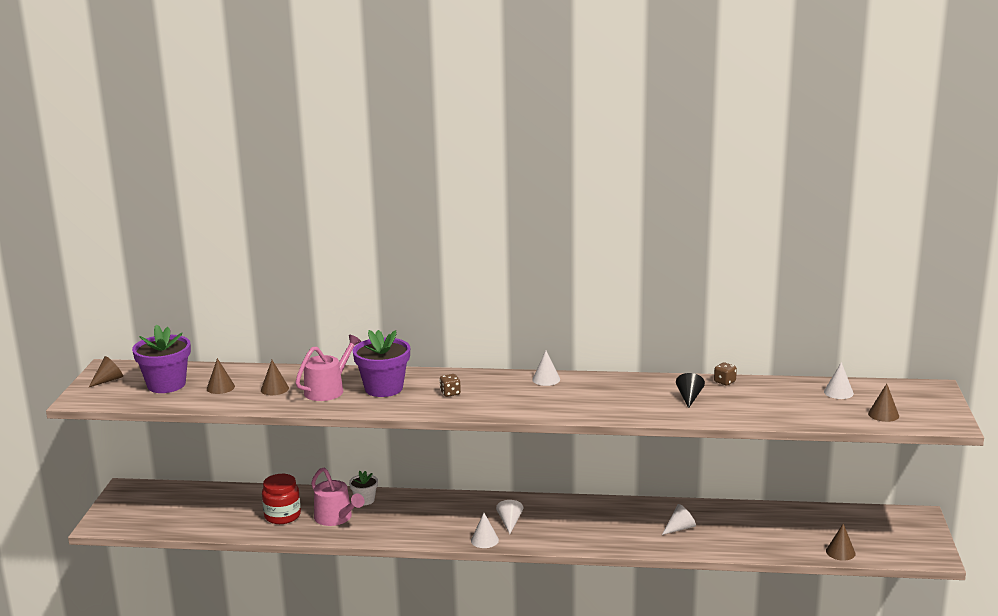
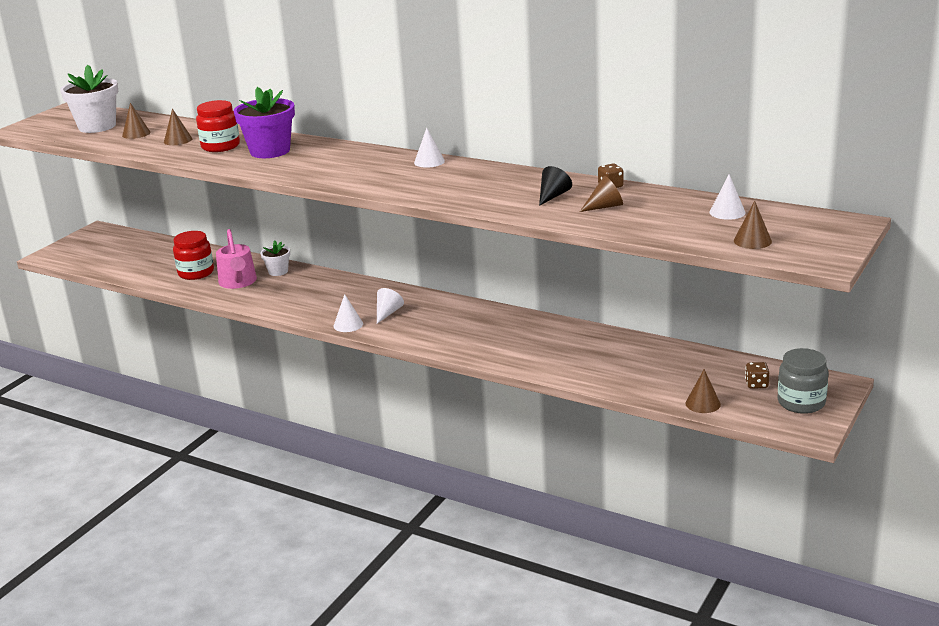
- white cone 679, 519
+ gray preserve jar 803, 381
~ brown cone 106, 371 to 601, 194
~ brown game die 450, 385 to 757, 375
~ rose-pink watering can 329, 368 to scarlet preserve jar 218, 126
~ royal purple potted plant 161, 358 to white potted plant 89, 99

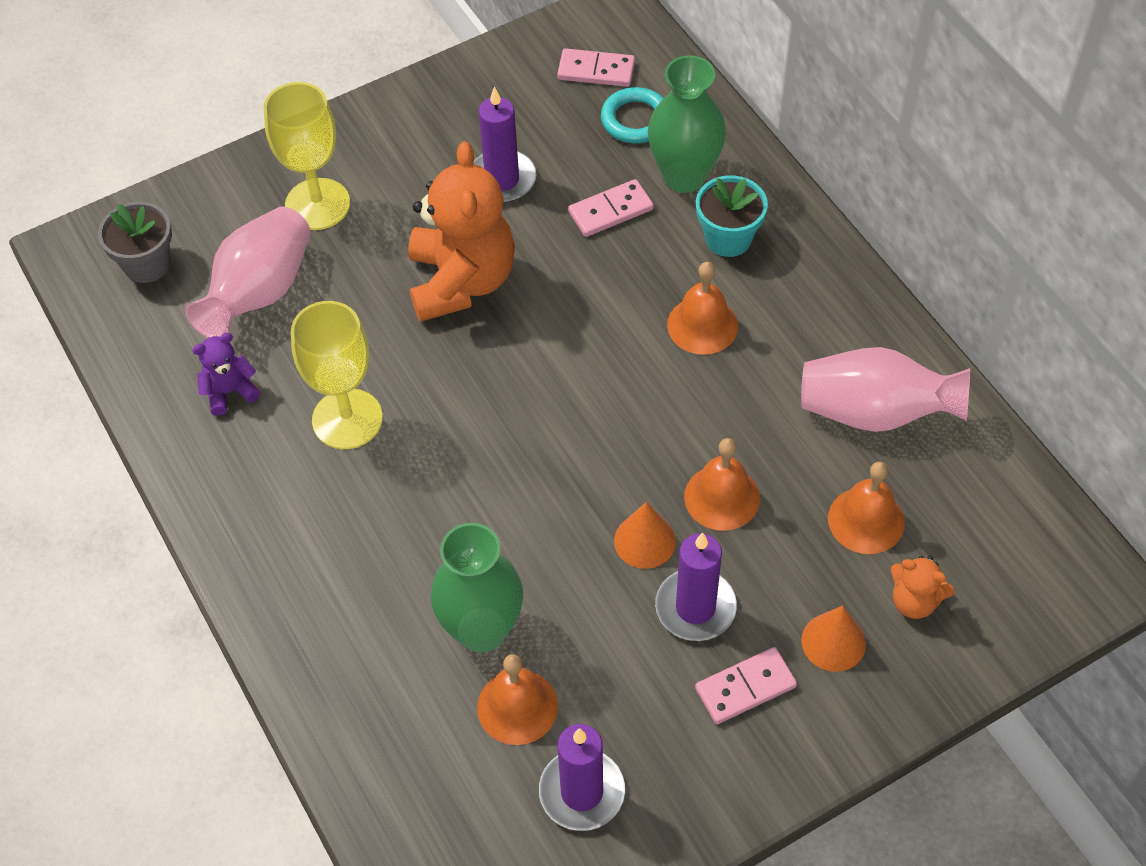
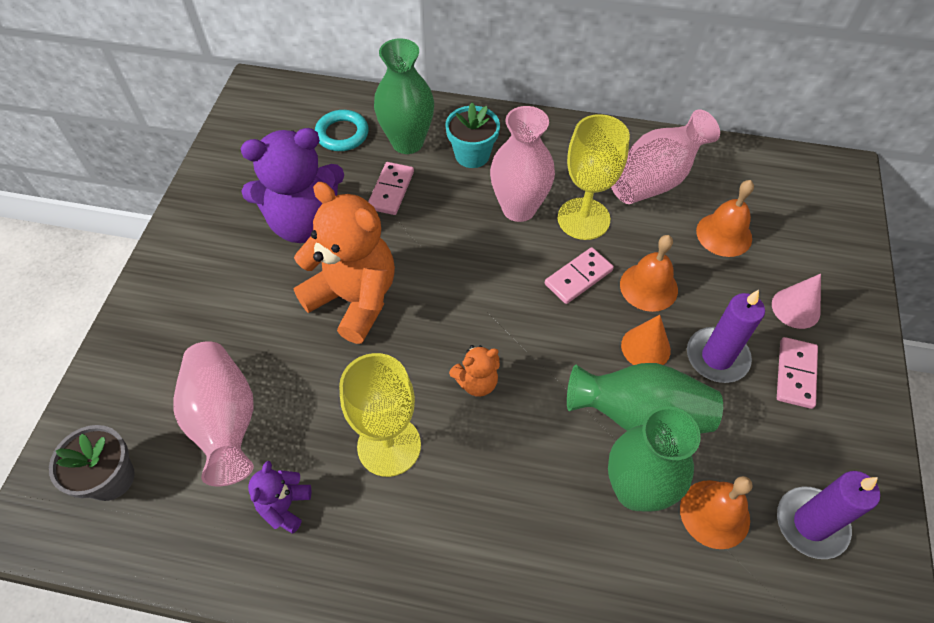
+ leaf-green tall vase 645, 398
~ golden goblet 307, 156 to 594, 177
~ rose-pink domino piece 596, 67 to 579, 275
~ orange teddy 922, 587 to 474, 371
~ royal purple candle 505, 145 to royal purple teddy 292, 185
~ orange bell 702, 308 to rose-pink tall vase 522, 164
~ orange cone 833, 639 to rose-pink cone 796, 301

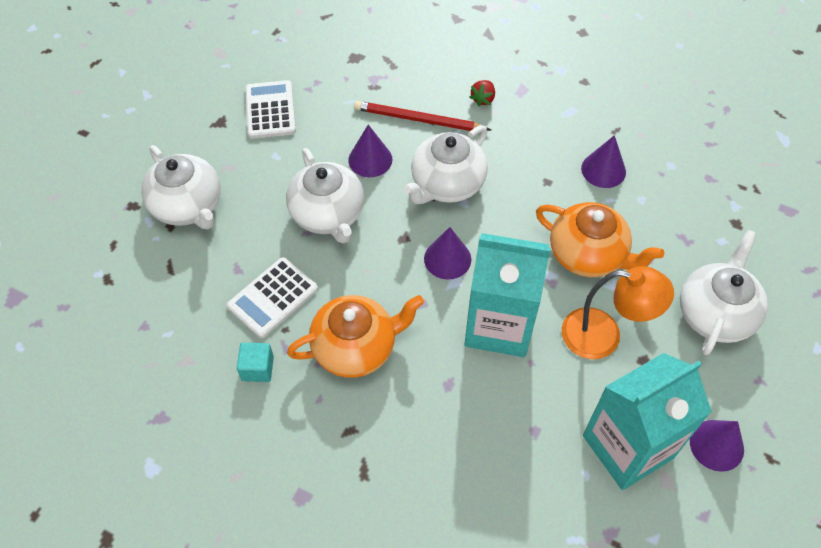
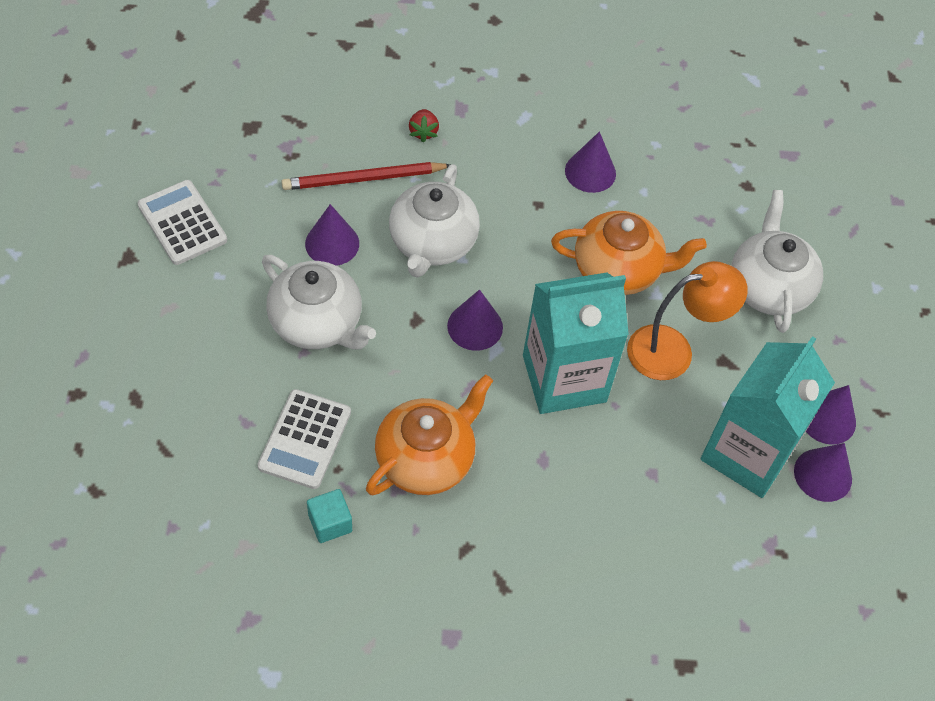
- white china teapot 181, 187
+ royal purple cone 823, 472

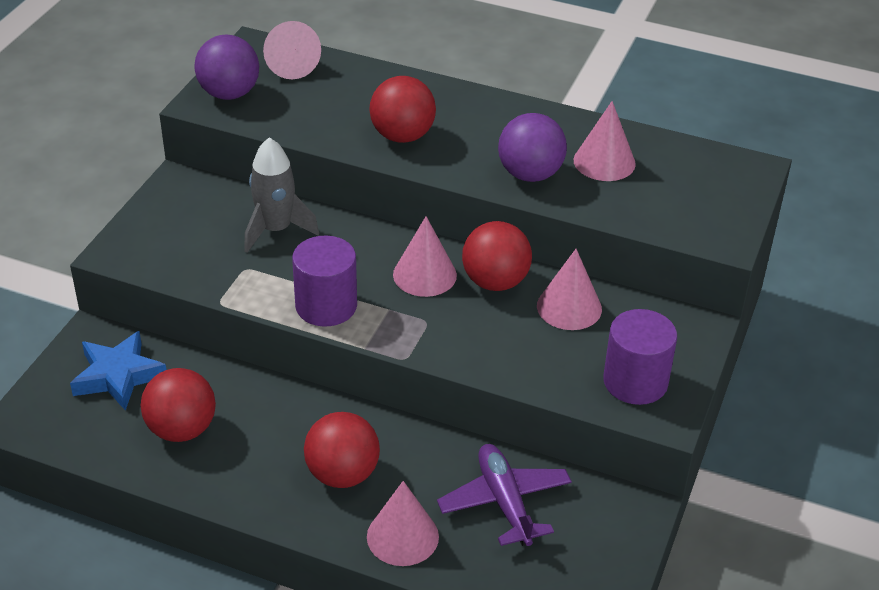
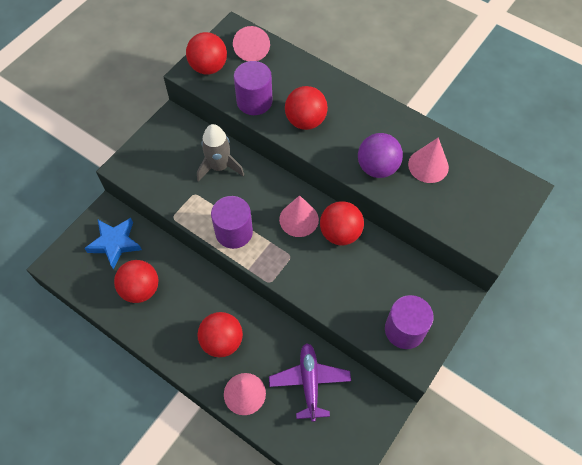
- rose-pink cone 569, 289
+ royal purple cylinder 253, 88
~ royal purple ball 226, 67 to scarlet ball 206, 53

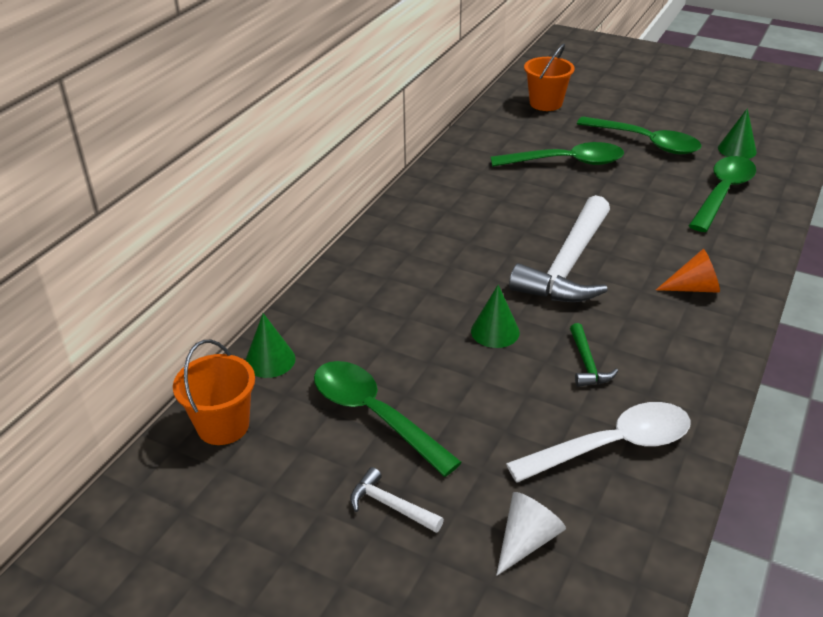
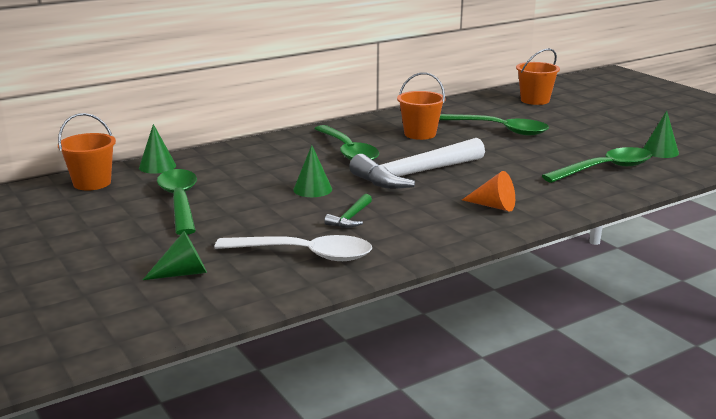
- white hammer 397, 500
+ orange bucket 421, 106
~ leaf-green spoon 639, 135 to 346, 142
~ white cone 531, 534 to leaf-green cone 175, 255

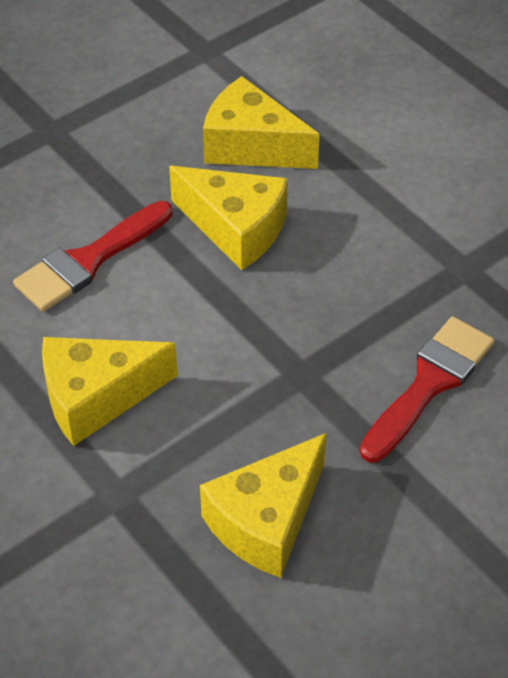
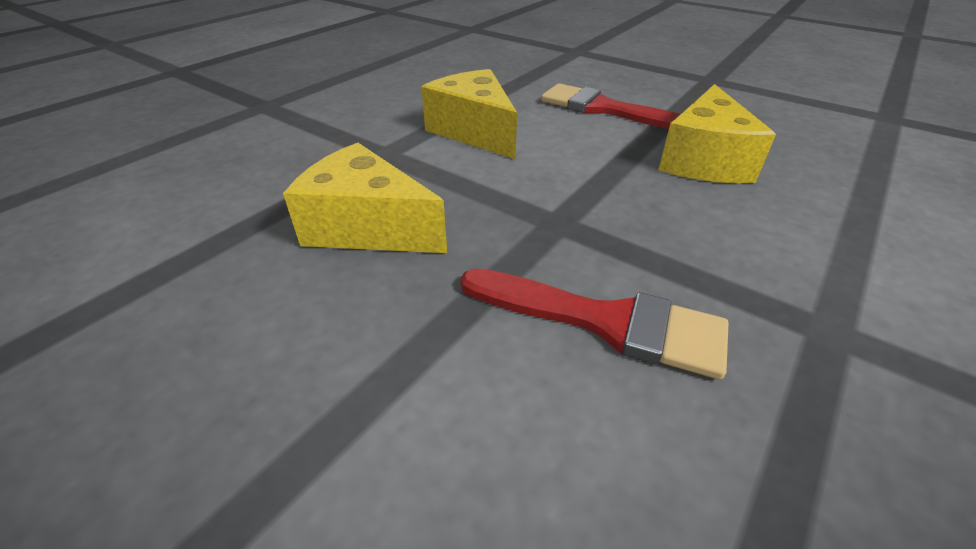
- golden piece of cheese 261, 122

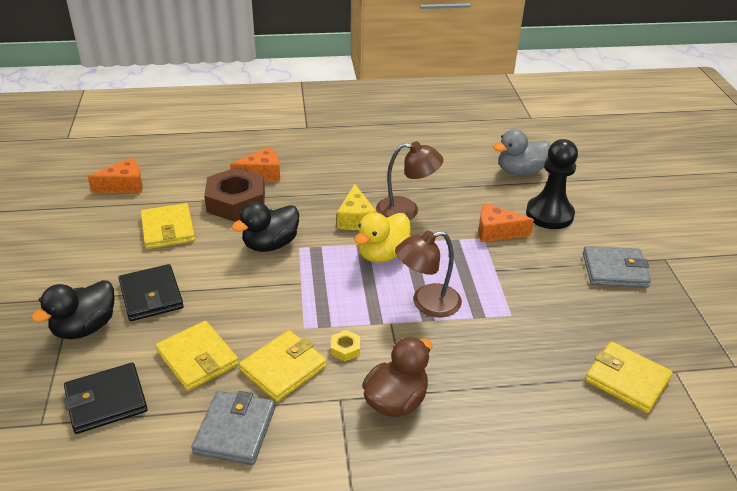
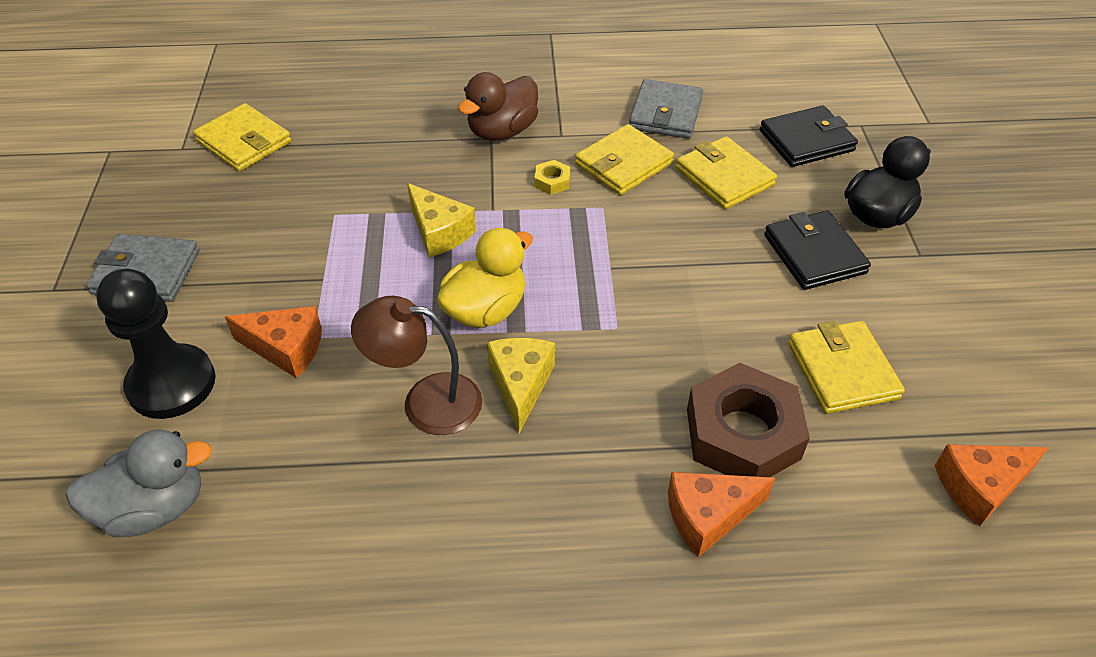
- black toy duck 265, 227
~ brown reading lamp 428, 274 to golden piece of cheese 441, 220

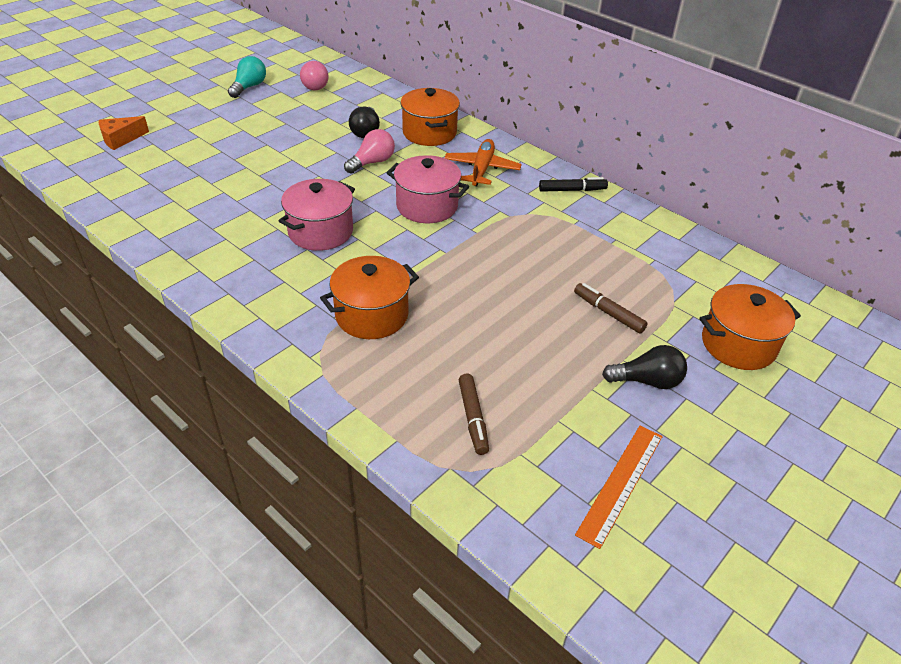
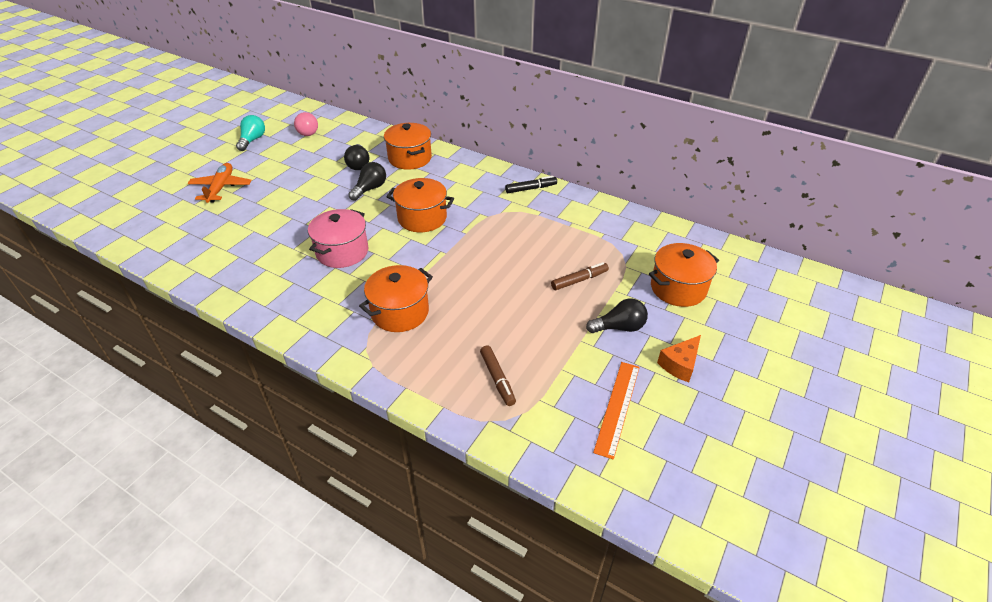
~ orange piece of cheese 124, 133 to 679, 358
~ orange toy plane 483, 162 to 219, 183
~ rose-pink bulb 369, 151 to black bulb 367, 181
~ rose-pink pot 427, 189 to orange pot 420, 205
~ brown marker 611, 308 = 580, 276 120 degrees clockwise

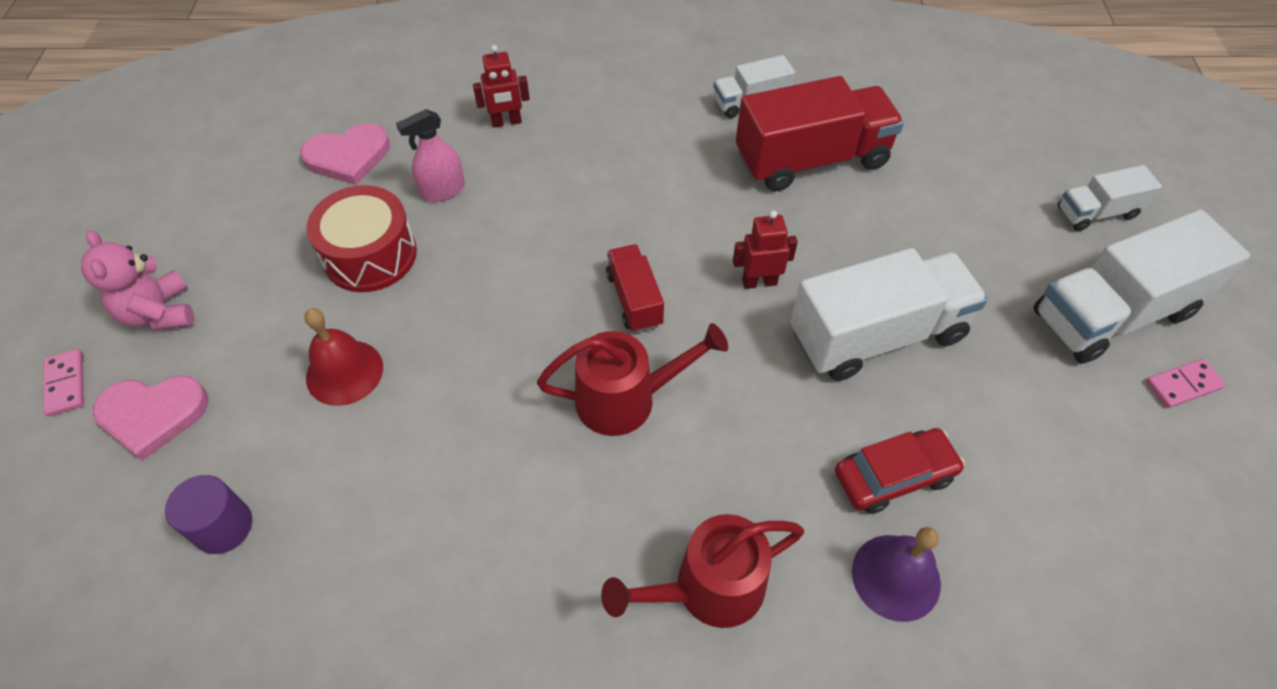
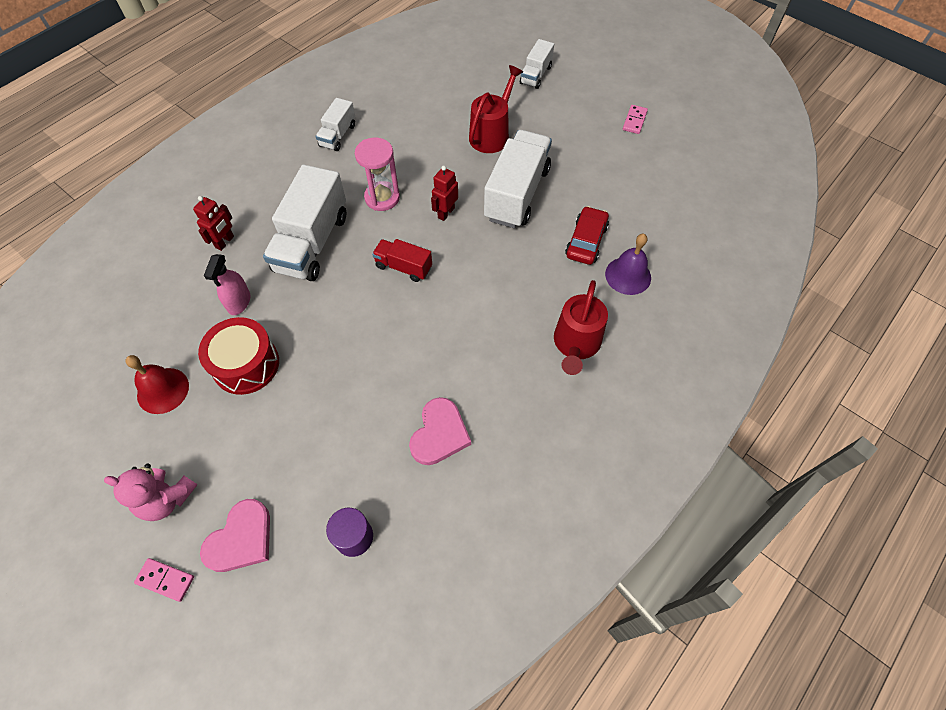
- scarlet truck 820, 134
+ rose-pink hourglass 377, 174
~ rose-pink love heart 345, 154 to 440, 431
~ scarlet bell 343, 357 to 157, 384
~ scarlet watering can 632, 379 to 496, 109
~ white truck 1141, 286 to 304, 223

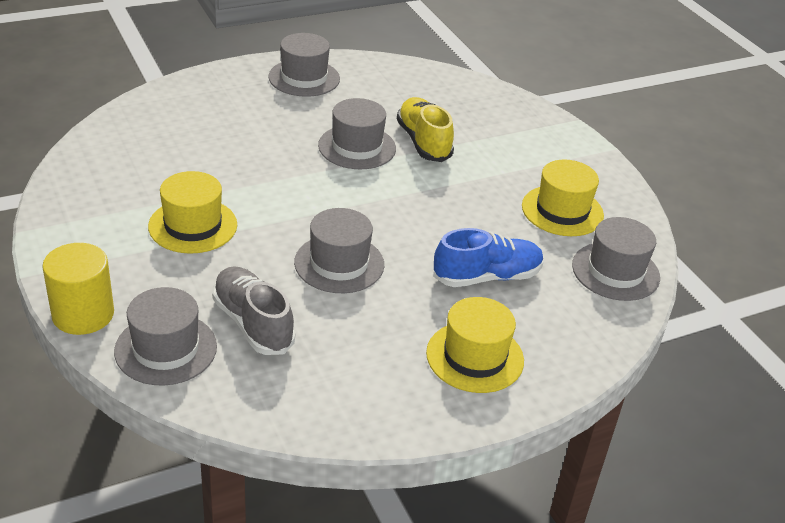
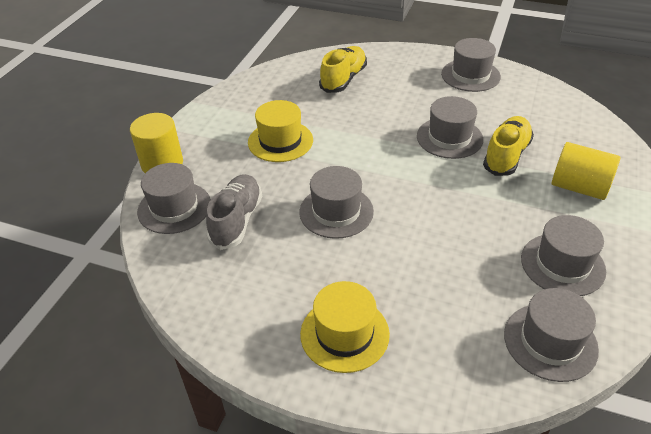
- cobalt shoe 488, 257
+ golden shoe 343, 69
+ golden cylinder 586, 171
~ golden hat 563, 198 to gray hat 563, 255

